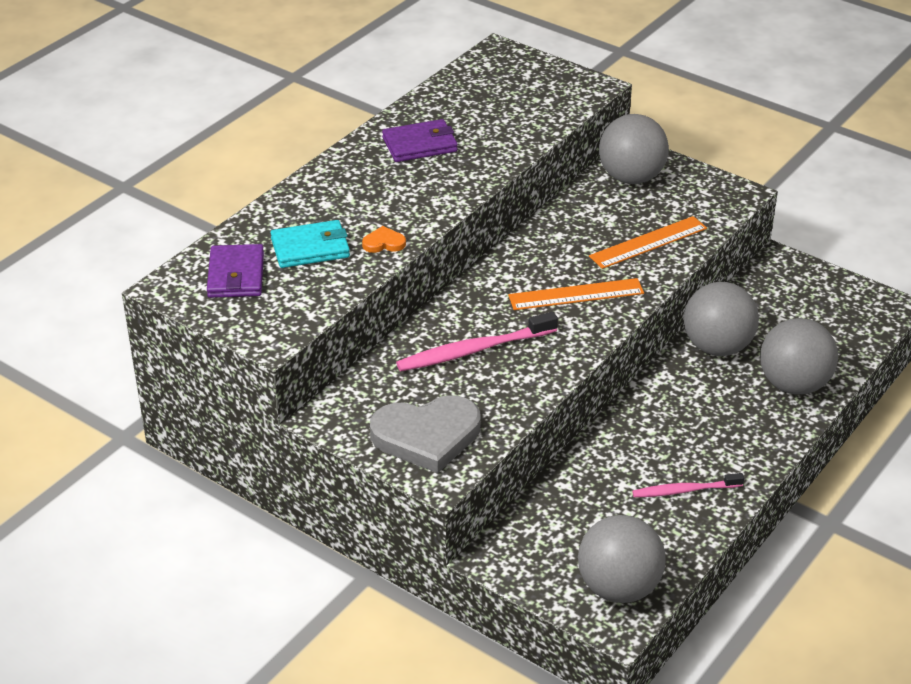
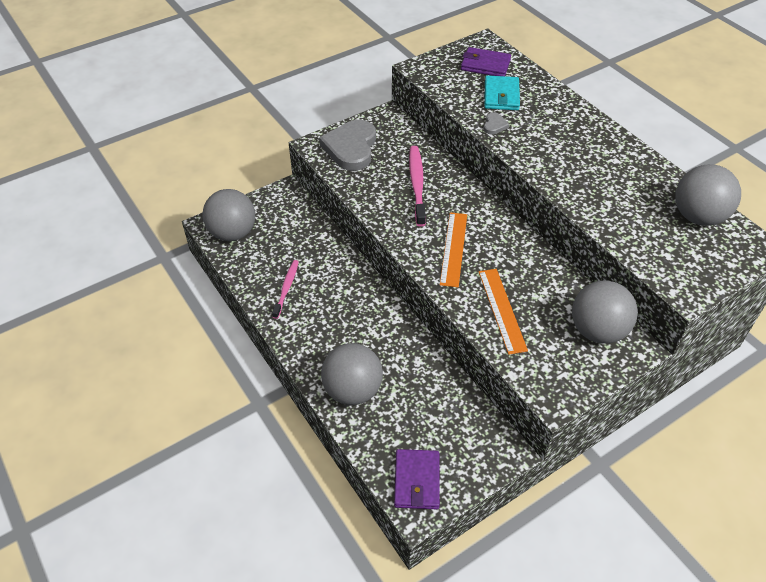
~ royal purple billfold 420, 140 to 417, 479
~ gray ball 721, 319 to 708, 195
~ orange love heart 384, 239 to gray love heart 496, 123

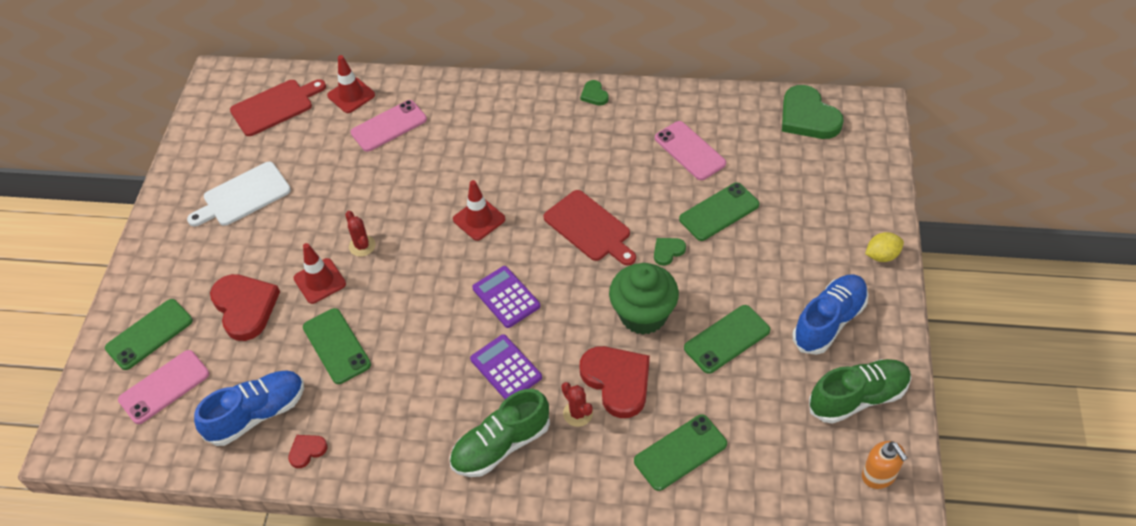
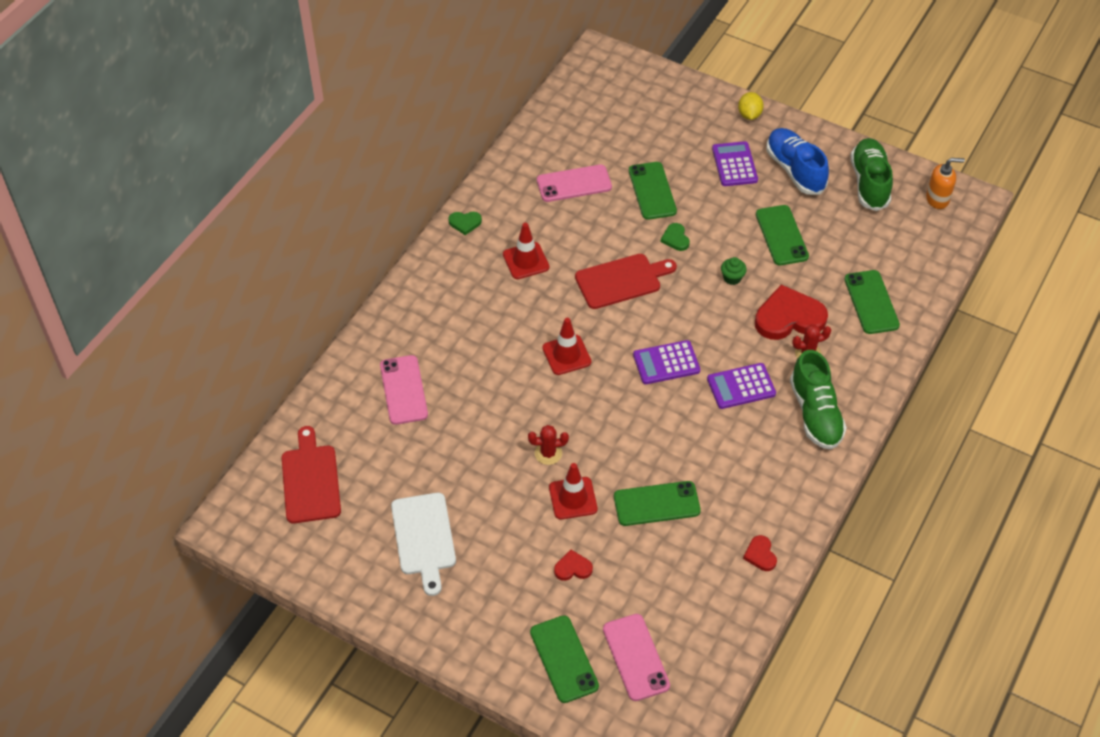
- cobalt shoe 249, 408
- leaf-green love heart 813, 112
+ royal purple pocket calculator 735, 163
~ scarlet safety cone 351, 84 to 526, 251
~ scarlet love heart 245, 307 = 573, 565 x0.47
~ leaf-green muffin 644, 299 = 734, 271 x0.42

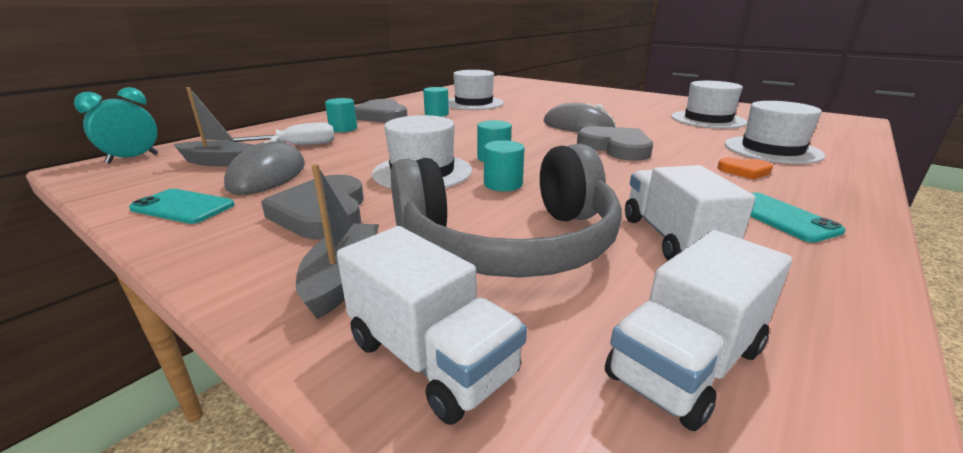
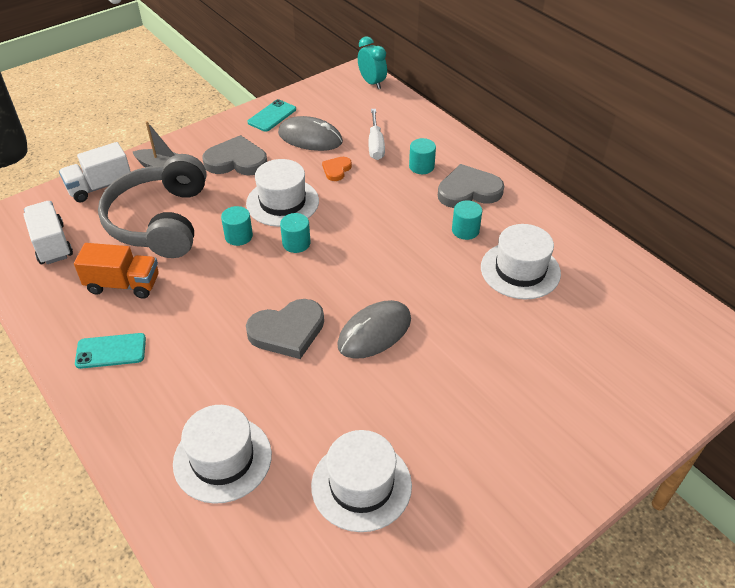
- gray sailboat 214, 127
~ orange love heart 745, 168 to 337, 169
~ white truck 690, 213 to orange truck 116, 271

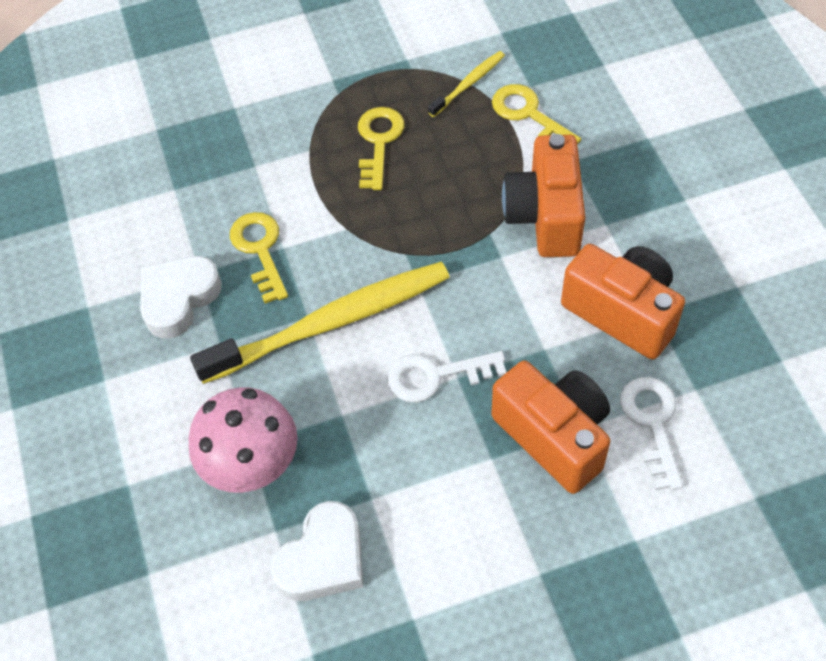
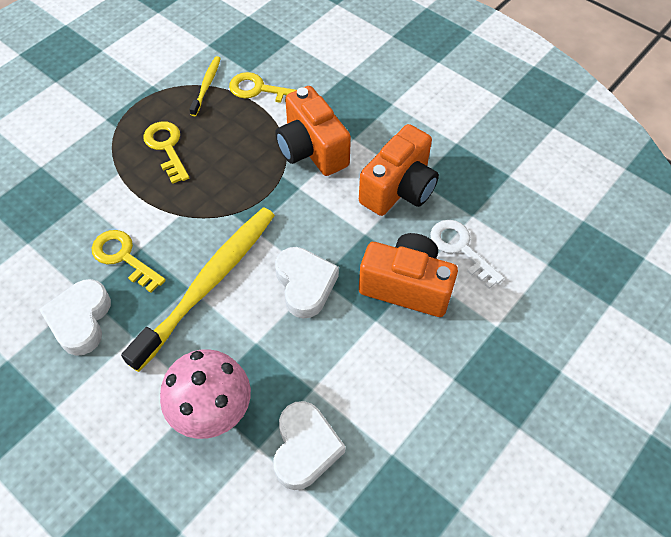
~ white key 447, 377 to white love heart 307, 283
~ orange compact camera 623, 302 = 399, 170 120 degrees clockwise

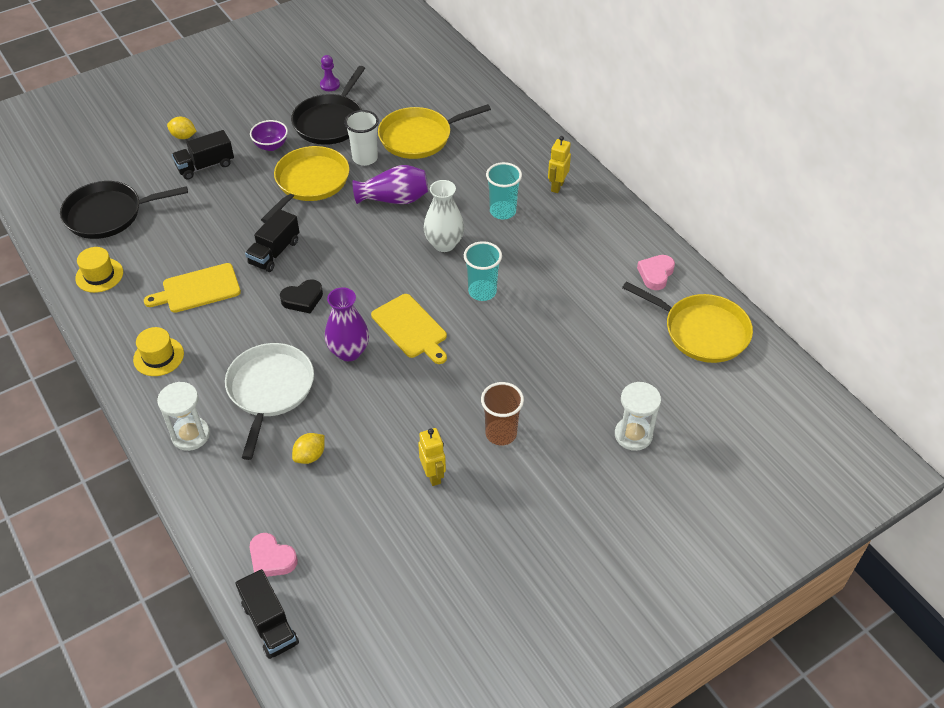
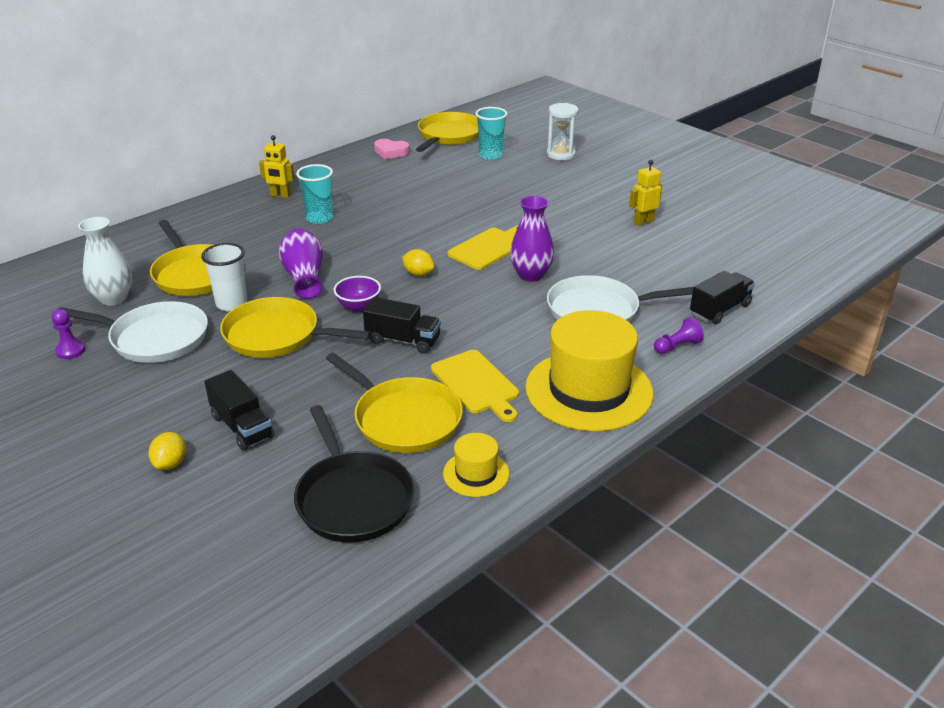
- rose-pink love heart 274, 555
- black love heart 301, 296
- brown tumbler 502, 414
+ golden frying pan 394, 403
~ black truck 267, 614 to 722, 297
~ royal purple serving bowl 269, 135 to 357, 294
~ golden toy lemon 308, 448 to 418, 262
~ white tall vase 444, 216 to 105, 261
~ turquoise tumbler 483, 271 to 491, 133
~ white hourglass 183, 416 to royal purple pawn 679, 335
~ black frying pan 328, 105 to white frying pan 133, 332
~ golden hat 158, 351 = 589, 370 x2.14

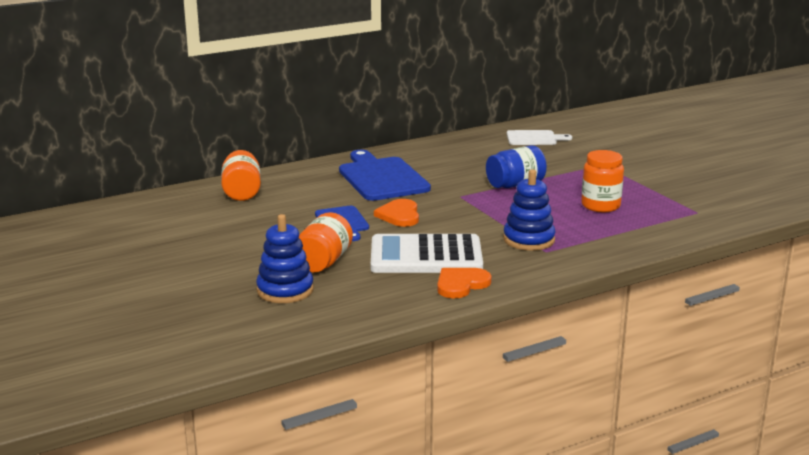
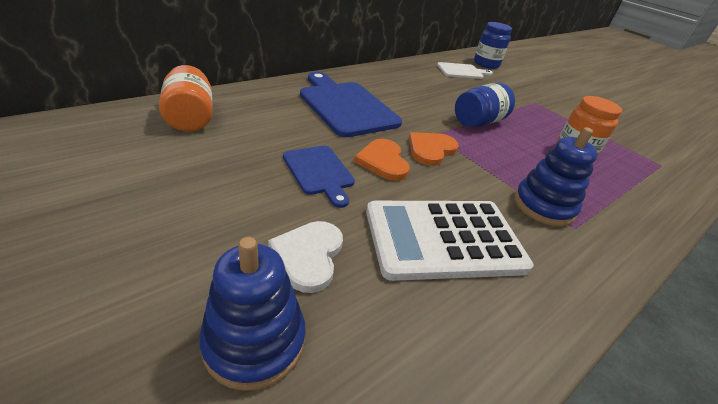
+ cobalt preserve jar 493, 45
~ orange love heart 464, 283 to 434, 149
~ orange preserve jar 326, 242 to white love heart 305, 257

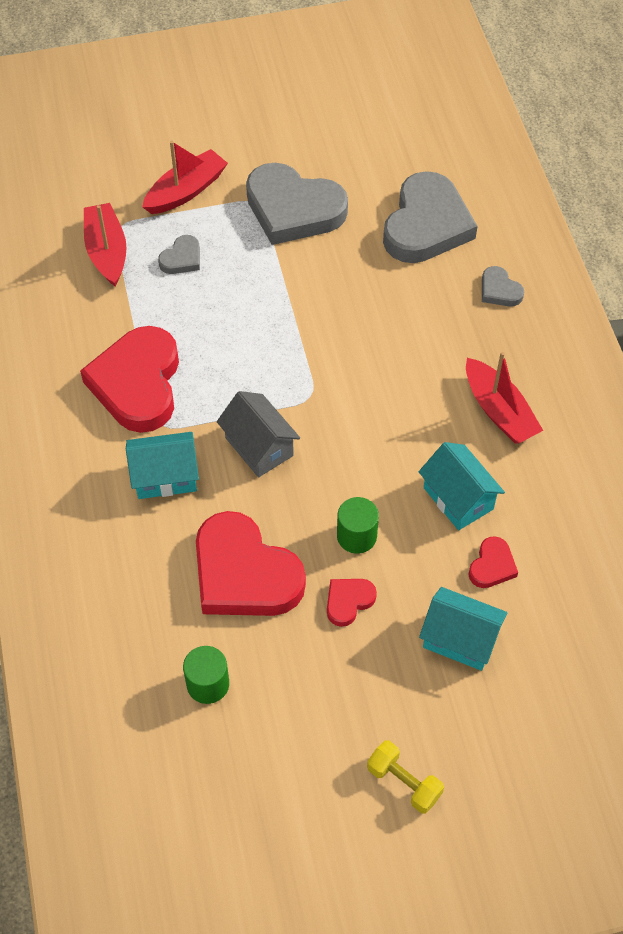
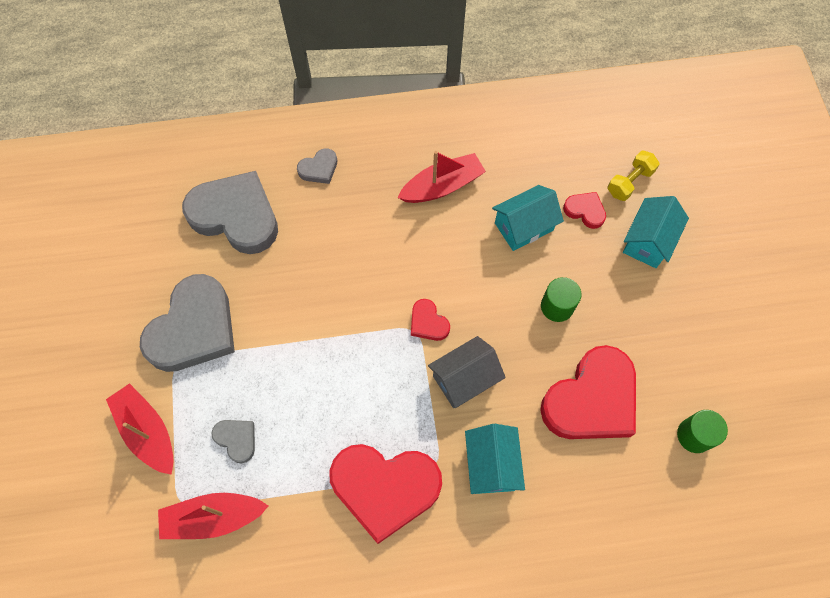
~ scarlet love heart 352, 603 to 430, 320
~ golden dumbbell 405, 777 to 633, 176

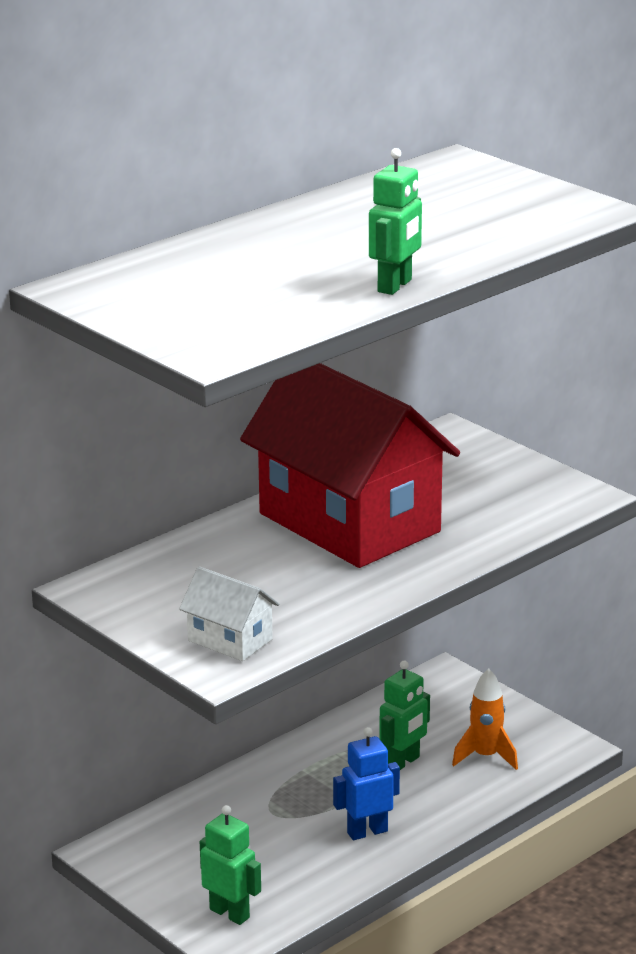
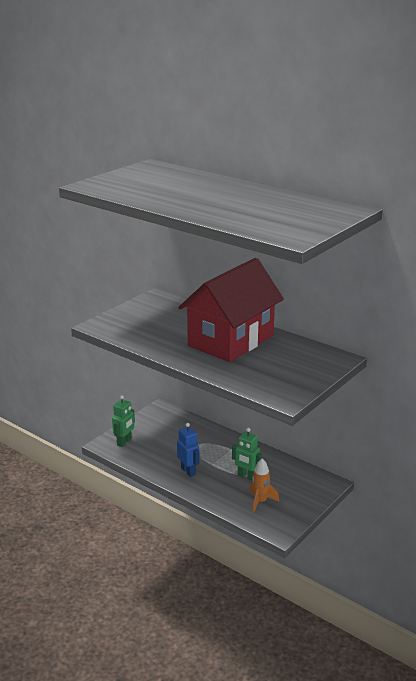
- white cottage 229, 613
- leaf-green robot figure 395, 221

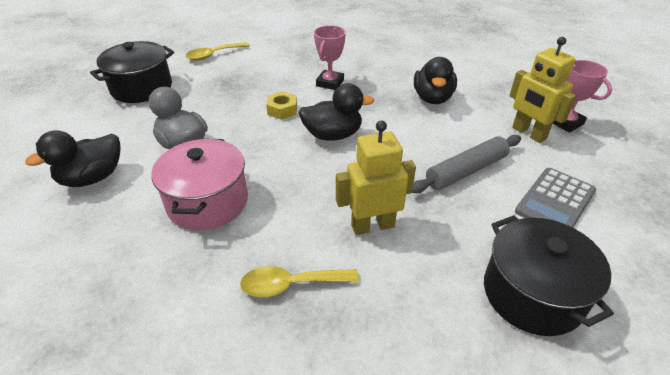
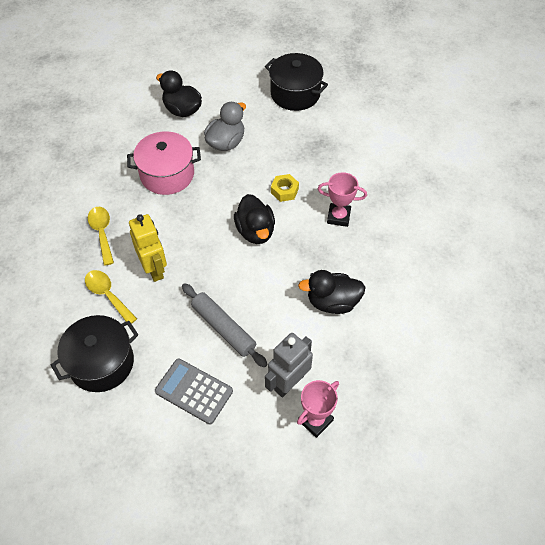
~ golden spoon 217, 51 to 111, 297
~ golden robot figure 542, 90 to gray robot figure 289, 365

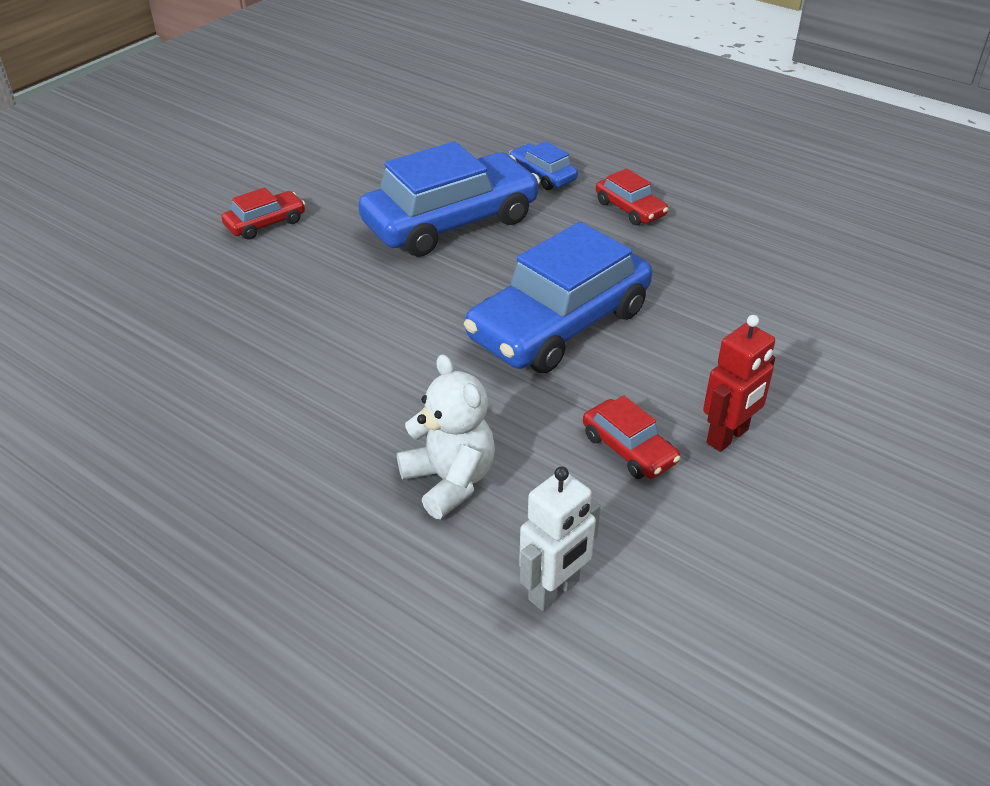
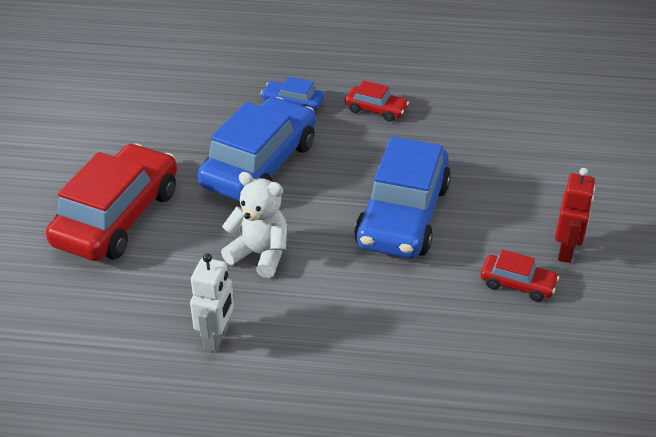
~ white teddy 446, 436 to 254, 225
~ white robot figure 560, 539 to 212, 302
~ scarlet automobile 263, 213 = 111, 202 x2.20

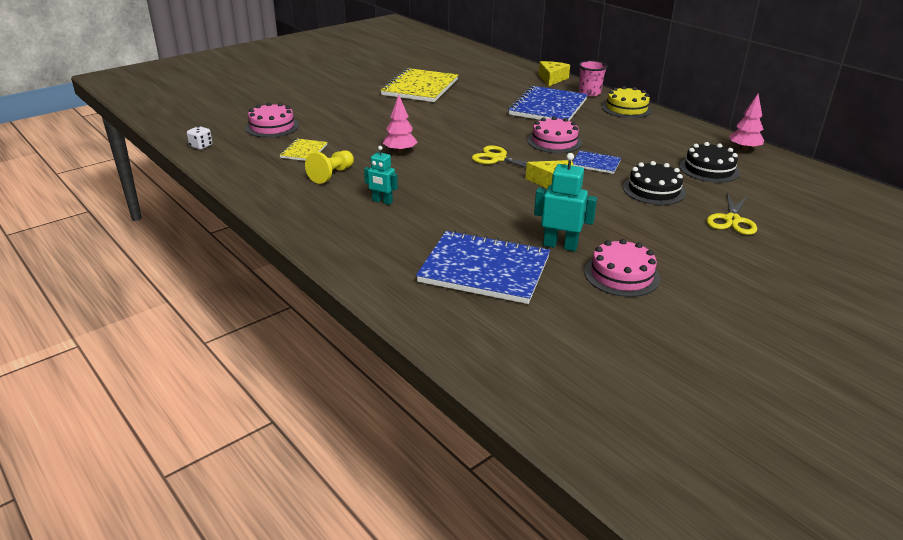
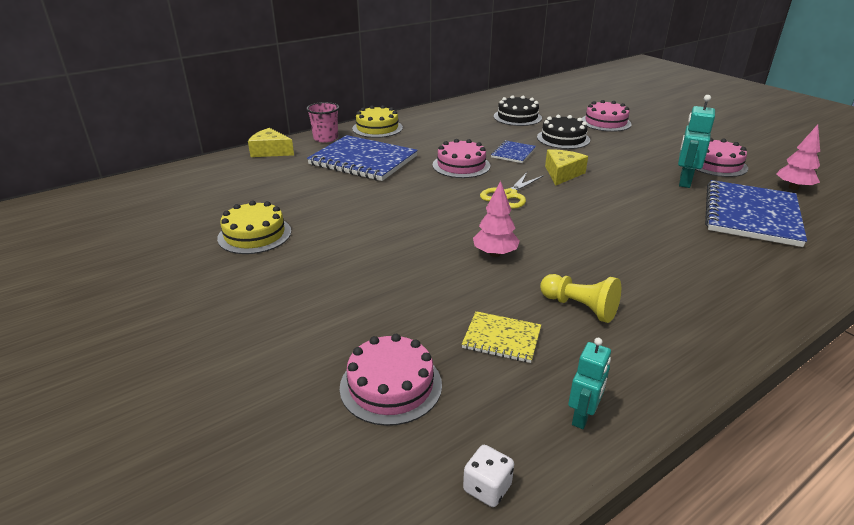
~ turquoise robot figure 381, 175 to 589, 383
~ rose-pink tree 746, 122 to 798, 157
~ golden notebook 419, 85 to golden layer cake 254, 227
~ golden scissors 731, 213 to rose-pink layer cake 607, 116

